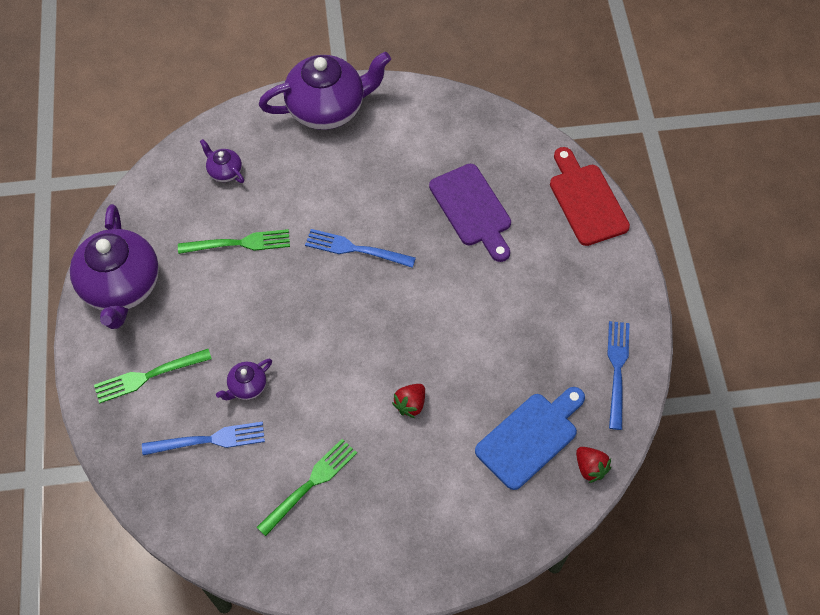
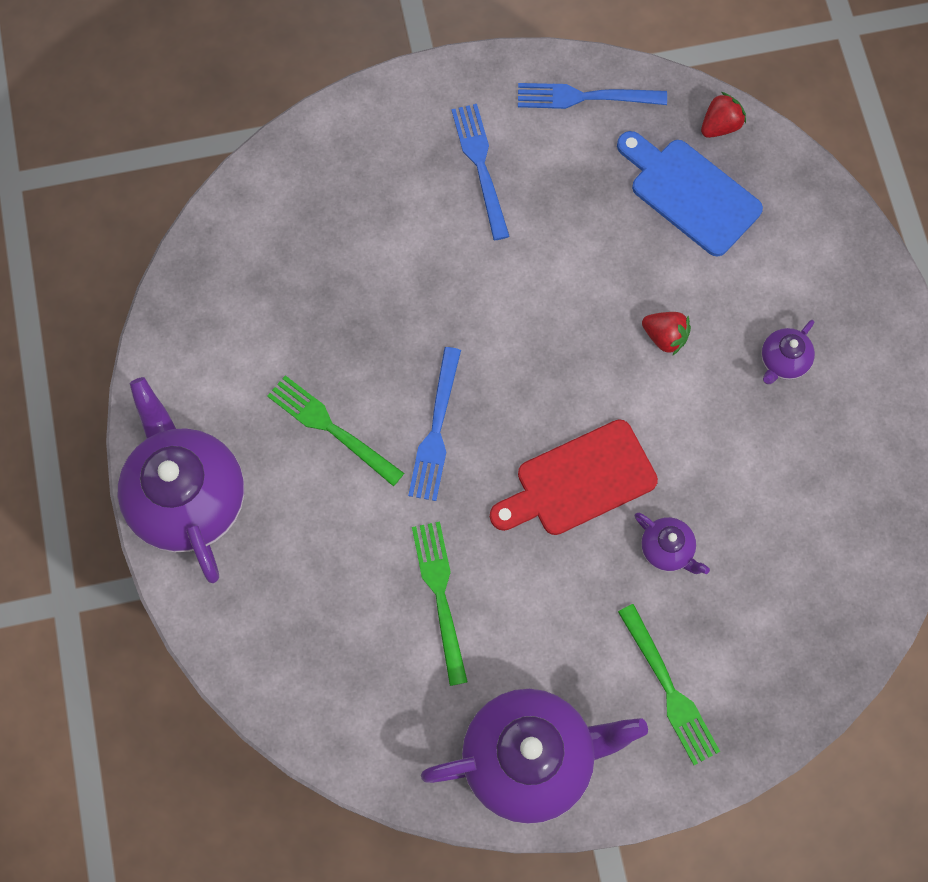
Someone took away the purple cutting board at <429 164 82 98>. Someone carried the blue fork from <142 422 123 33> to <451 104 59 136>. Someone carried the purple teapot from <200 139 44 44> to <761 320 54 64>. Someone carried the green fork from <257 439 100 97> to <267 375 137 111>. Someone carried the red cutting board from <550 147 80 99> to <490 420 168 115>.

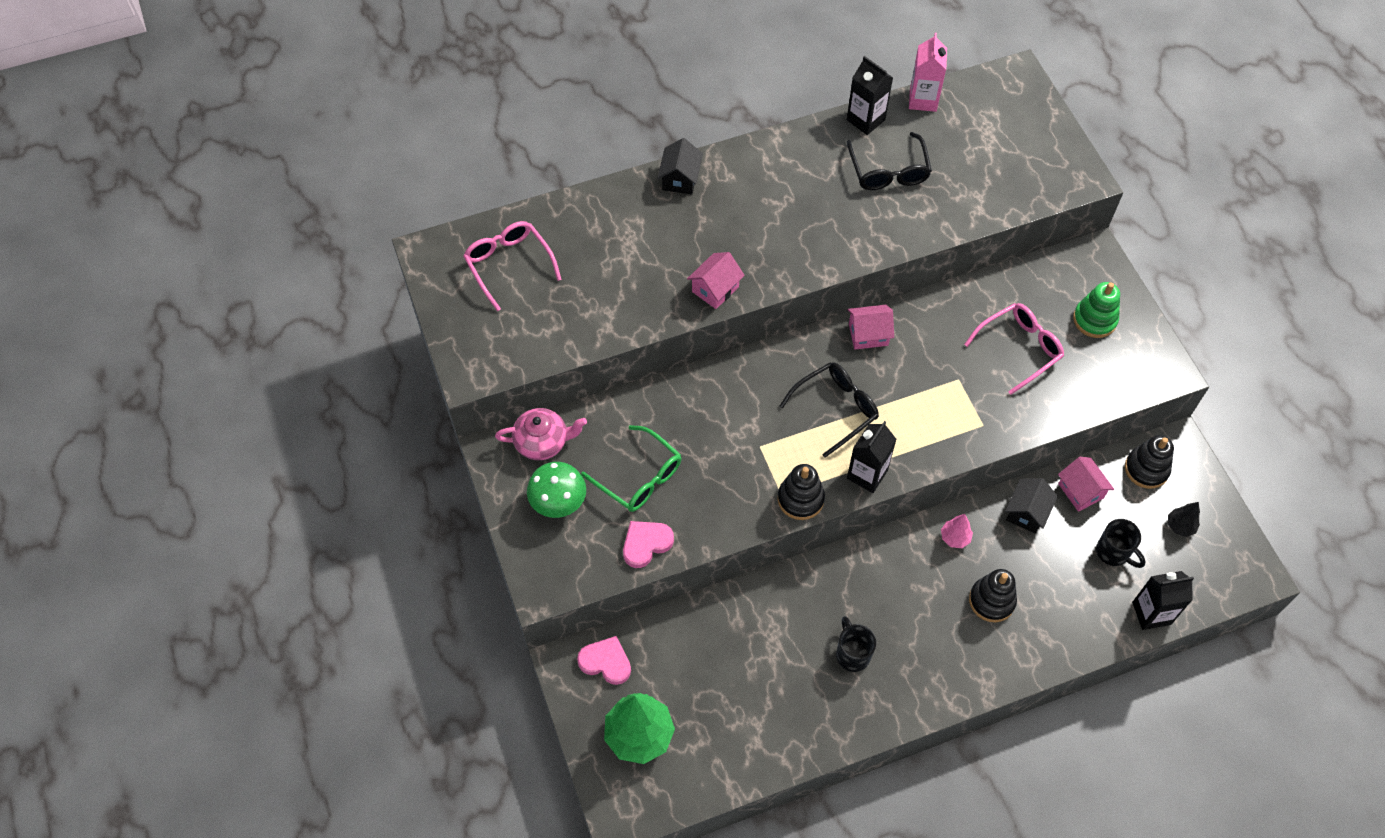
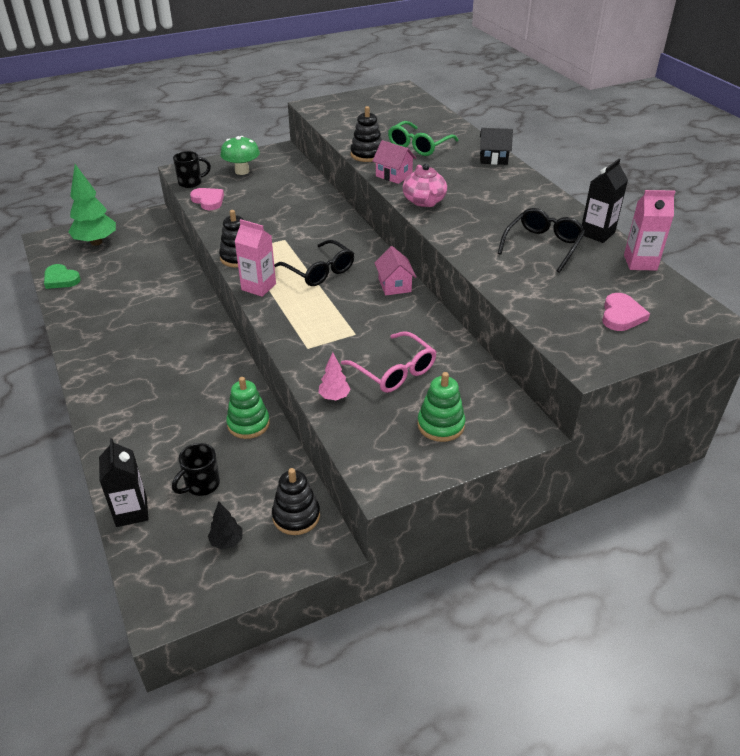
Someone took away the pink glasses at <463 221 99 90>. Someone took away the pink house at <1058 457 56 55>. Someone put down the green heart at <44 264 37 25>. Someone carried the pink teapot from <495 408 92 52> to <402 164 45 43>. Someone carried the pink heart from <577 636 54 49> to <602 293 48 38>. Someone carried the green glasses from <581 425 100 87> to <388 121 71 35>. Someone carried the black mug from <836 616 40 56> to <173 151 38 37>. Someone carried the pink tree from <941 514 32 34> to <318 352 33 48>. Someone carried the black stacking toy from <969 569 48 53> to <350 106 32 56>. Someone swapped the black house at <1005 478 53 55> for the green stacking toy at <226 377 44 62>. Someone repainted the black carton at <847 421 50 72>, which became the pink carton at <235 219 41 78>. Someone rotated the black glasses at <847 132 85 58> by 135 degrees clockwise.

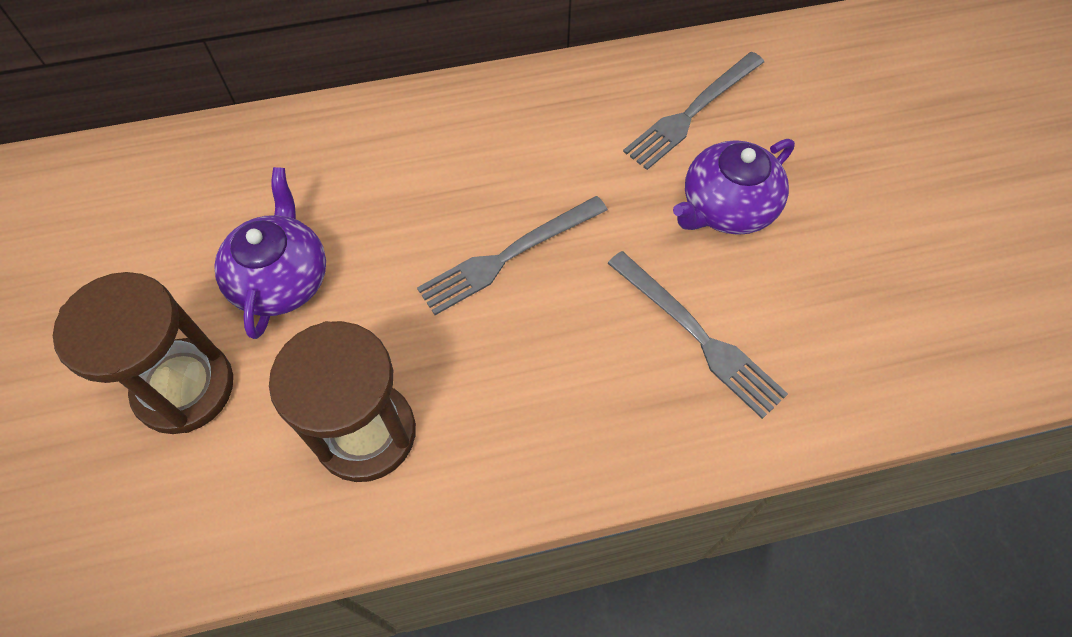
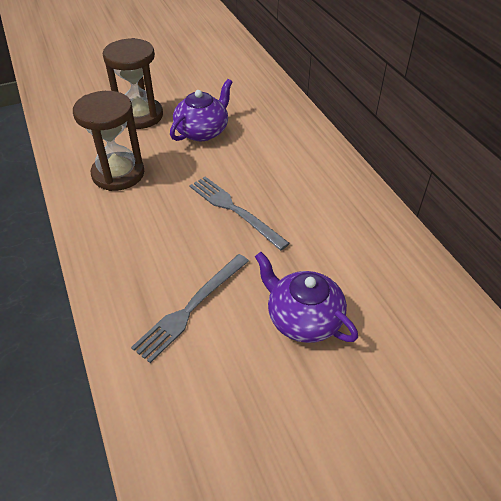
Someone took away the grey fork at <623 52 141 118>. Someone rotated the purple teapot at <214 167 112 172> by 45 degrees counterclockwise.

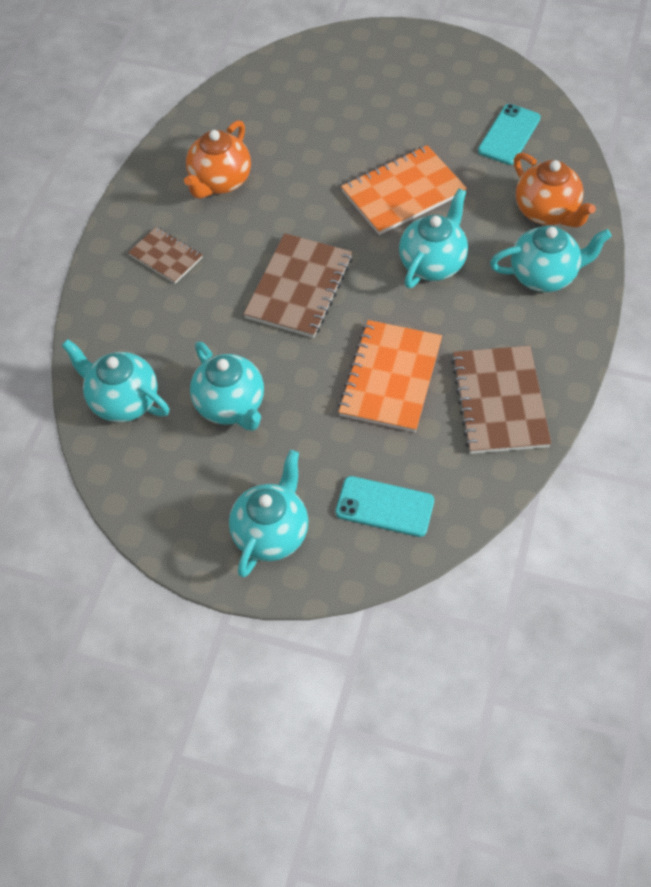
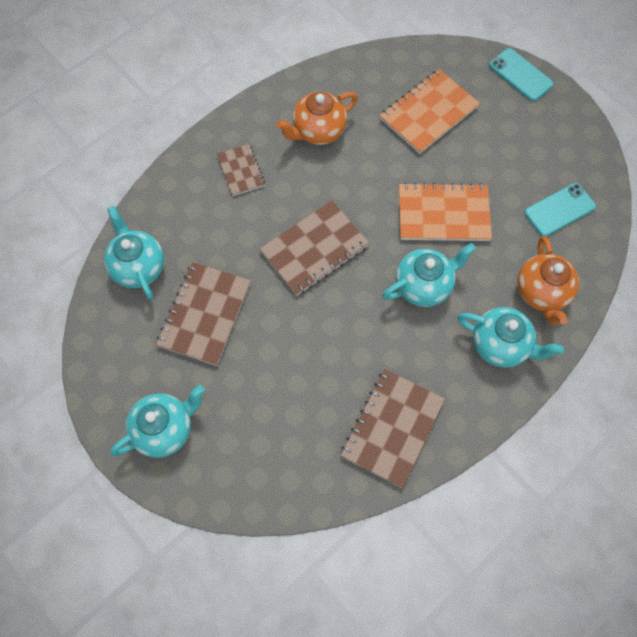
Someone carried the turquoise phone from <336 476 98 61> to <489 48 65 54>. Someone carried the orange notebook from <338 320 104 112> to <380 69 100 85>. Someone swapped the turquoise teapot at <190 341 74 90> for the brown notebook at <156 262 95 104>.

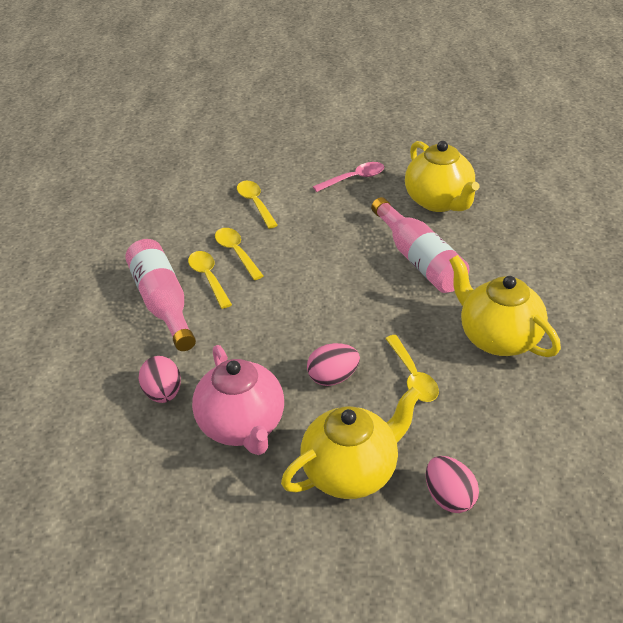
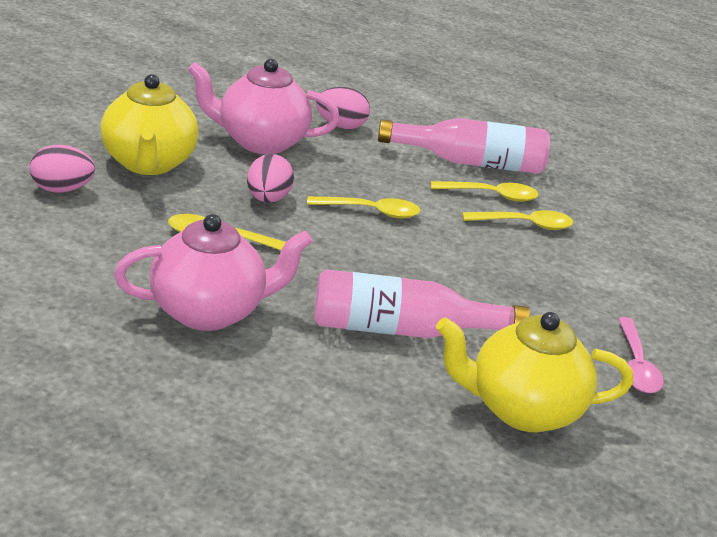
Someone carried the yellow spoon from <237 181 41 48> to <307 196 114 23>. Someone repainted the yellow teapot at <449 255 112 102>, which became the pink teapot at <114 214 199 117>.

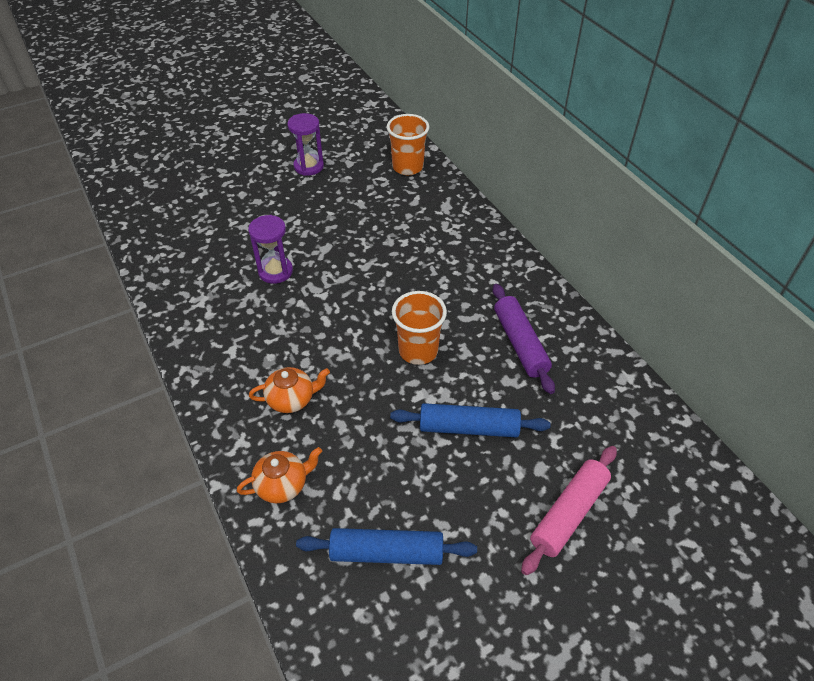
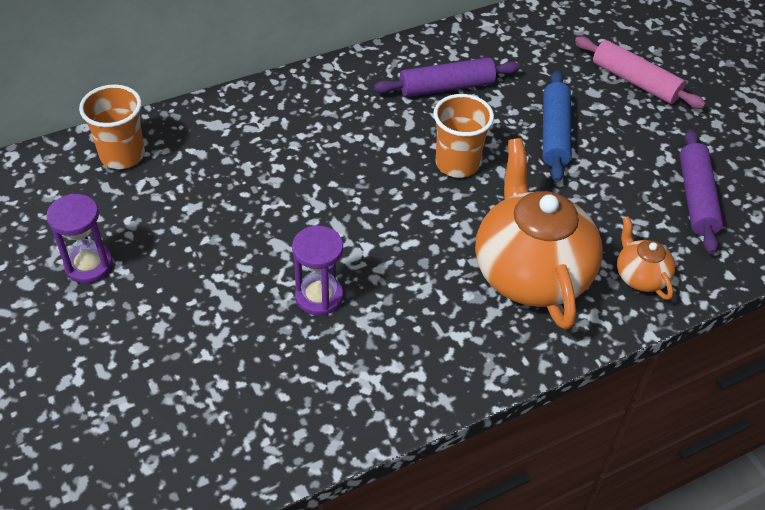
Someone repainted the blue rolling pin at <296 528 181 37>, which became the purple rolling pin at <679 129 44 125>. Someone scaled the orange teapot at <249 367 81 46> by 2.17.

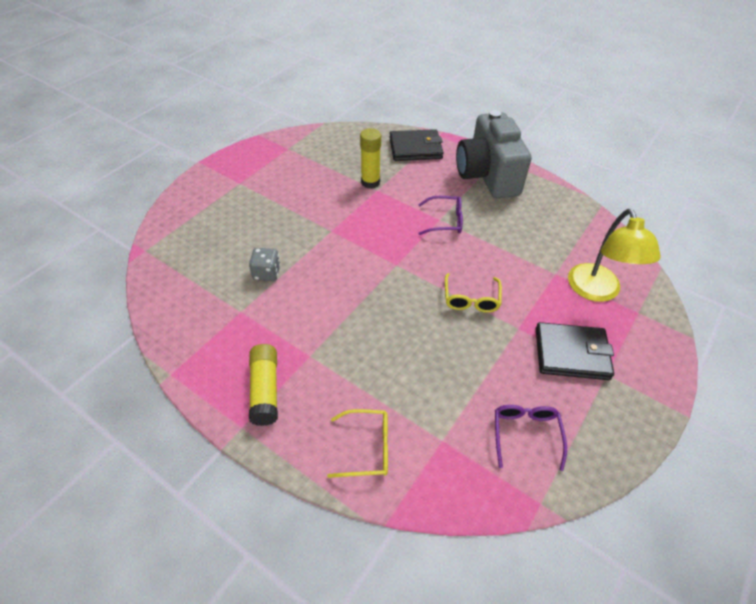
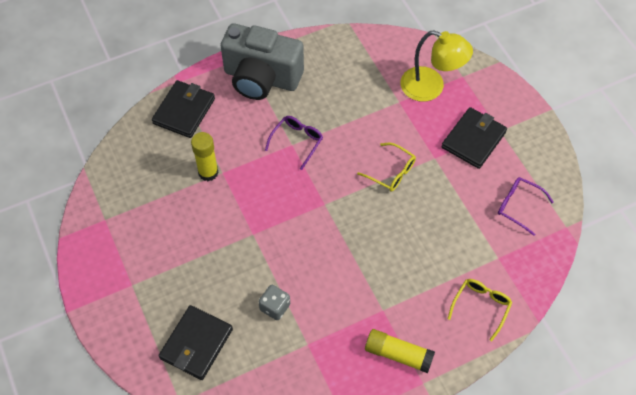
Someone put down the black wallet at <159 305 74 75>.

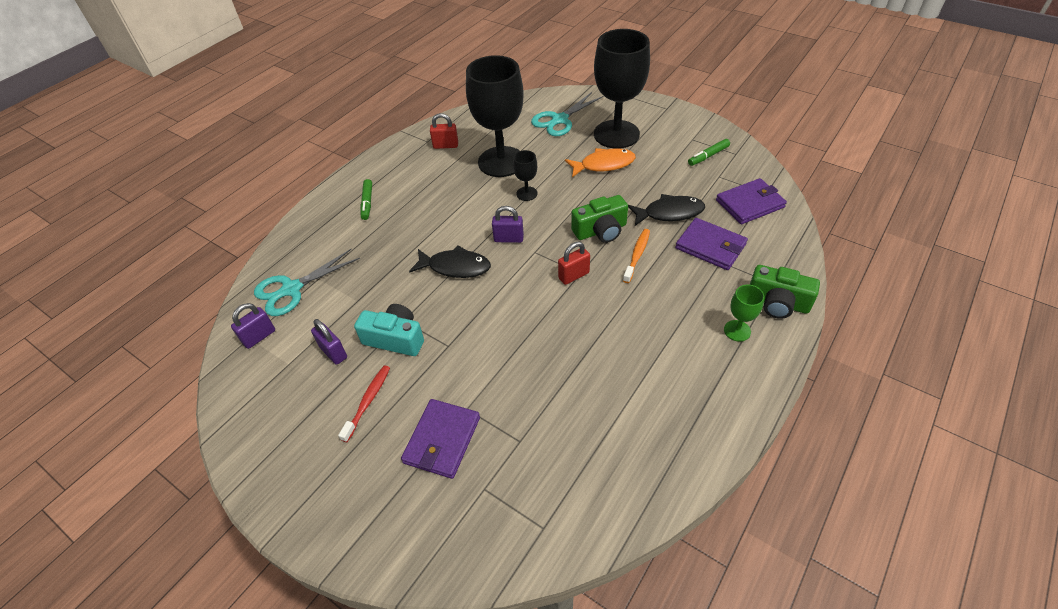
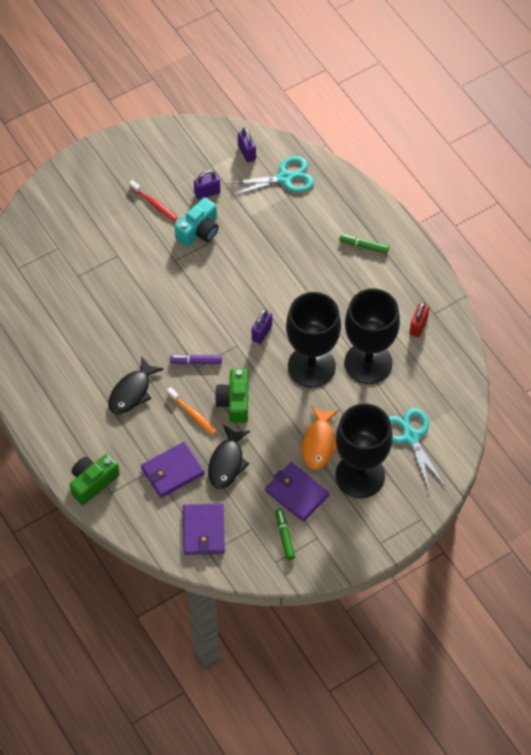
Someone took away the green goblet at <724 284 40 58>. Someone carried the purple wallet from <401 399 79 80> to <265 462 65 60>. Someone carried the black fish from <409 246 82 32> to <108 356 56 58>. Someone swapped the red padlock at <558 242 32 43> for the purple marker at <170 354 52 10>. Someone rotated the turquoise scissors at <254 249 106 67> by 90 degrees clockwise. Someone scaled the black goblet at <513 150 24 51> by 2.35.

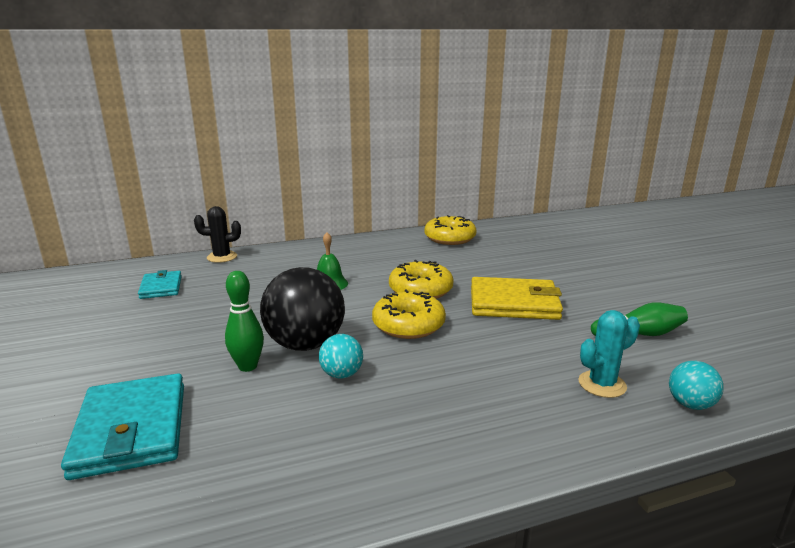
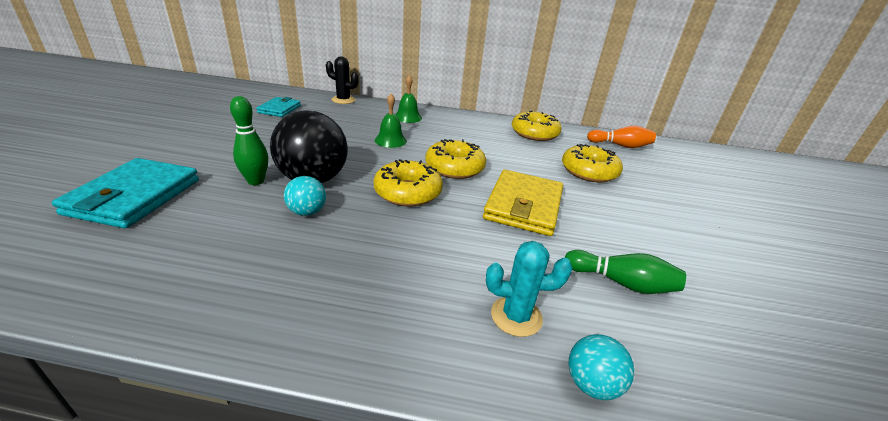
Someone put down the green bell at <395 75 27 48>. Someone put down the yellow donut at <562 144 61 38>. Someone put down the orange bowling pin at <587 126 69 22>. Someone rotated the yellow wallet at <471 277 92 43> by 75 degrees clockwise.

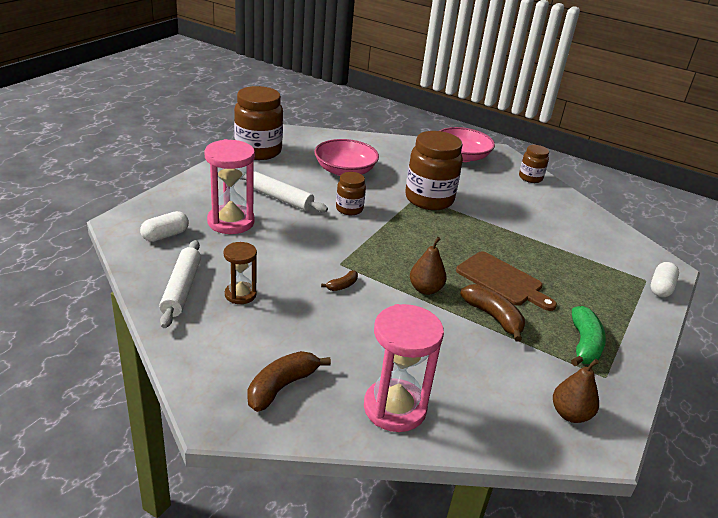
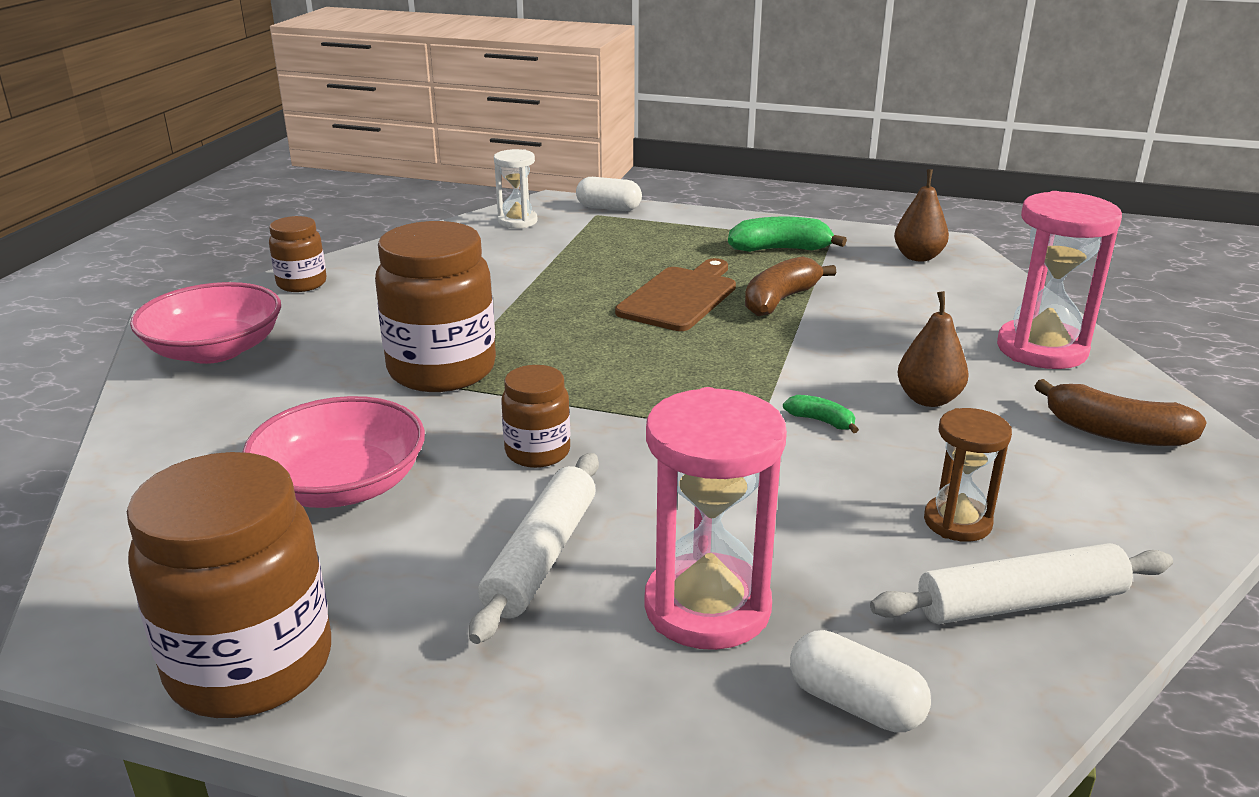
Someone put down the white hourglass at <494 149 44 79>. Someone carried the brown pear from <410 237 37 58> to <898 291 71 116>. Someone repainted the brown banana at <321 270 37 21>, which became the green banana at <783 395 76 38>.

